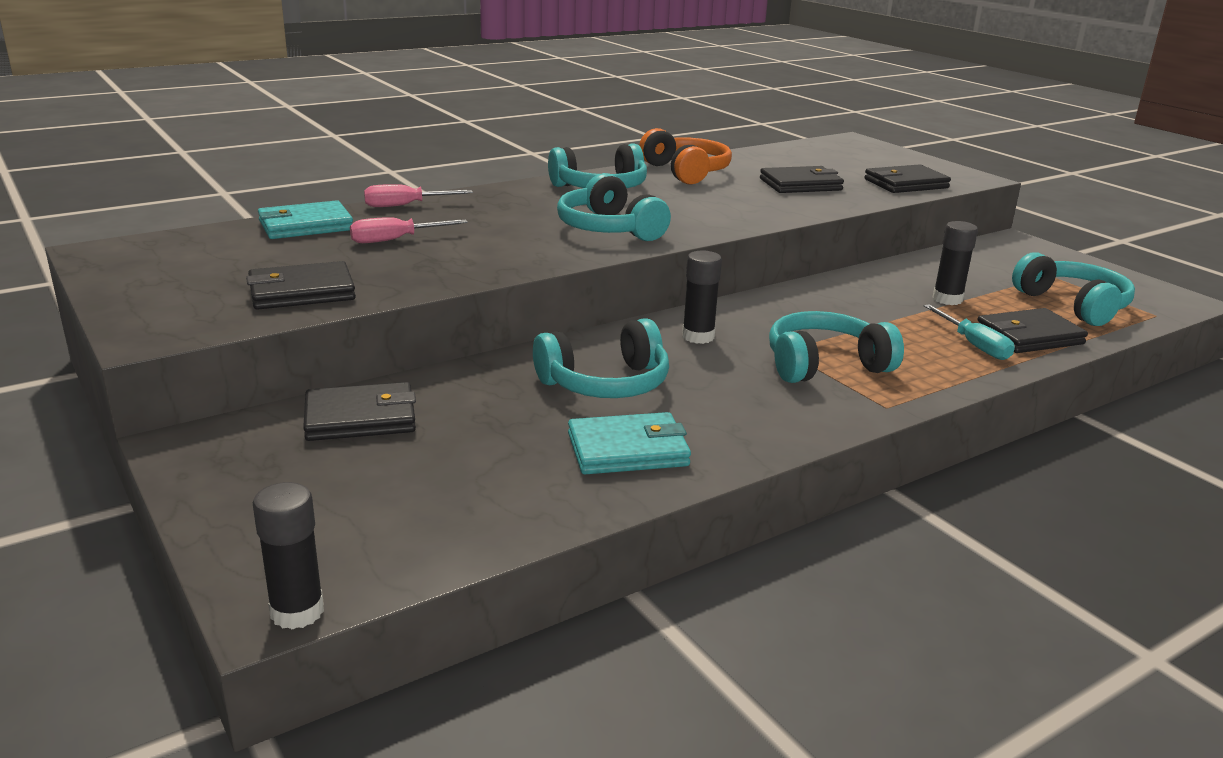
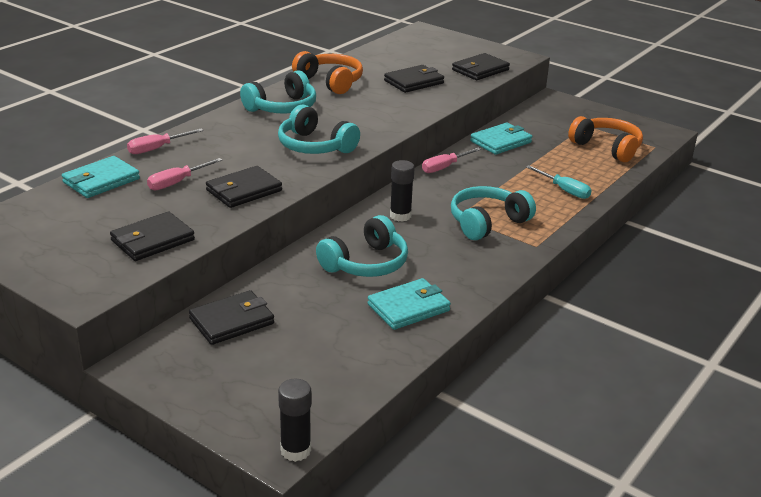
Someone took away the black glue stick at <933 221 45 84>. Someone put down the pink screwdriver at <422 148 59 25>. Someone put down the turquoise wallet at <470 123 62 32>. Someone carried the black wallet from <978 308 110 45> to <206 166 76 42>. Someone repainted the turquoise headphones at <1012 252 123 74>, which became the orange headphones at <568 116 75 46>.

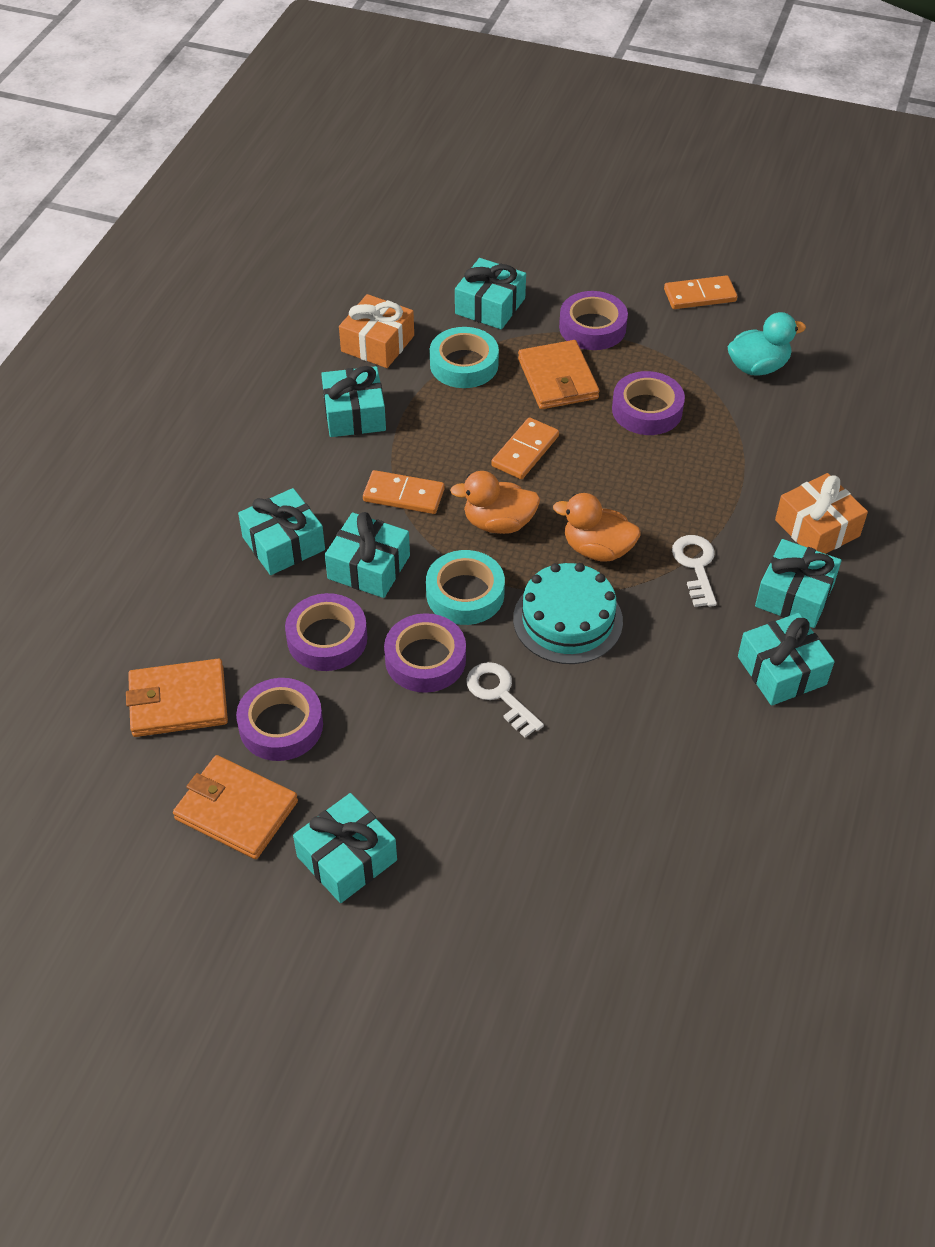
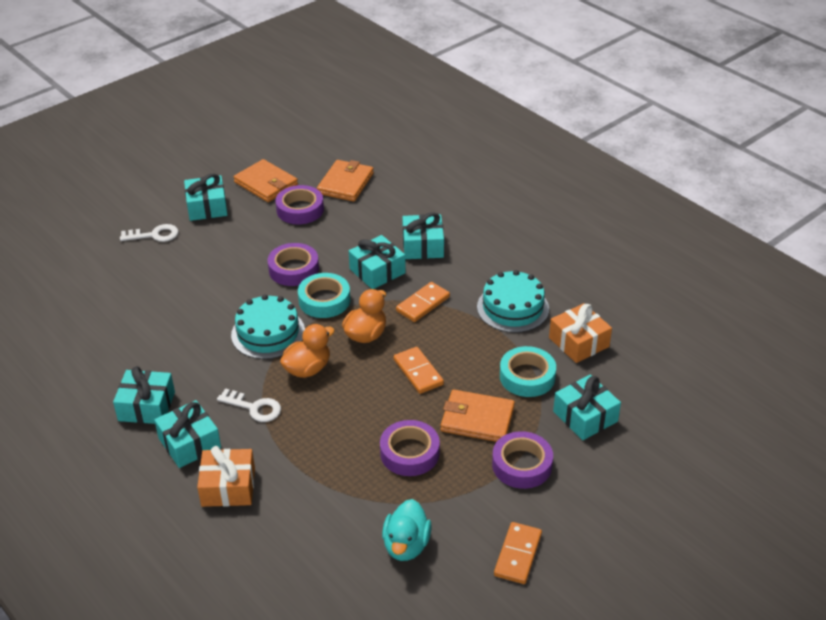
Someone took away the purple tape at <285 593 83 78>. Someone carried the white key from <466 662 78 76> to <120 224 59 18>. Someone swapped the turquoise gift at <321 366 65 71> for the turquoise cake at <477 270 72 63>. Someone rotated the orange wallet at <173 755 125 104> by 75 degrees clockwise.

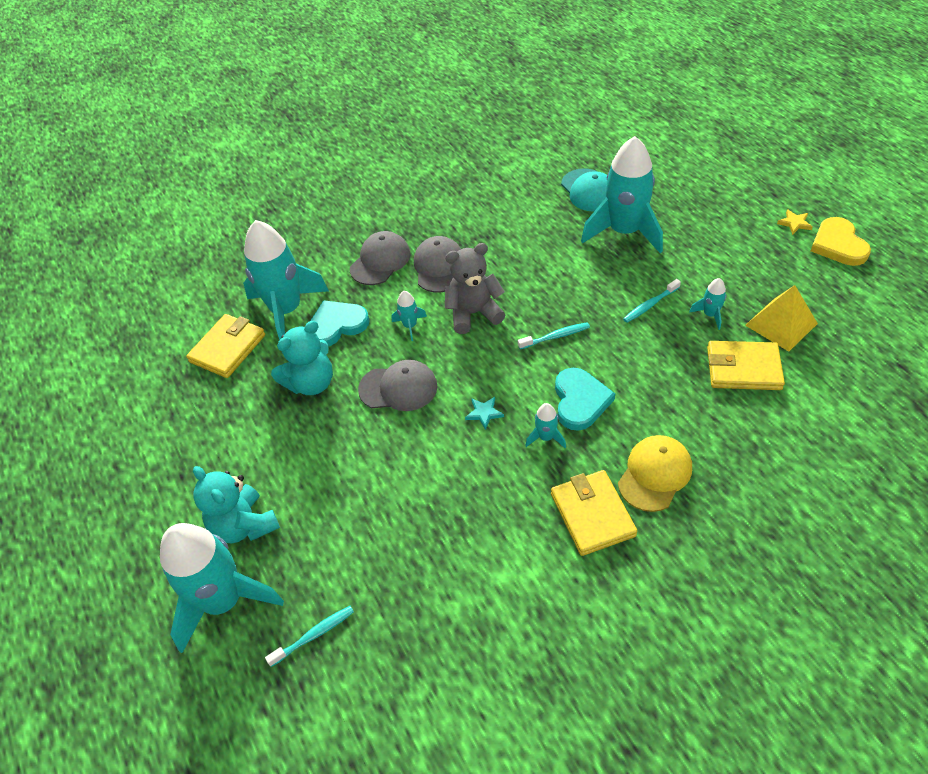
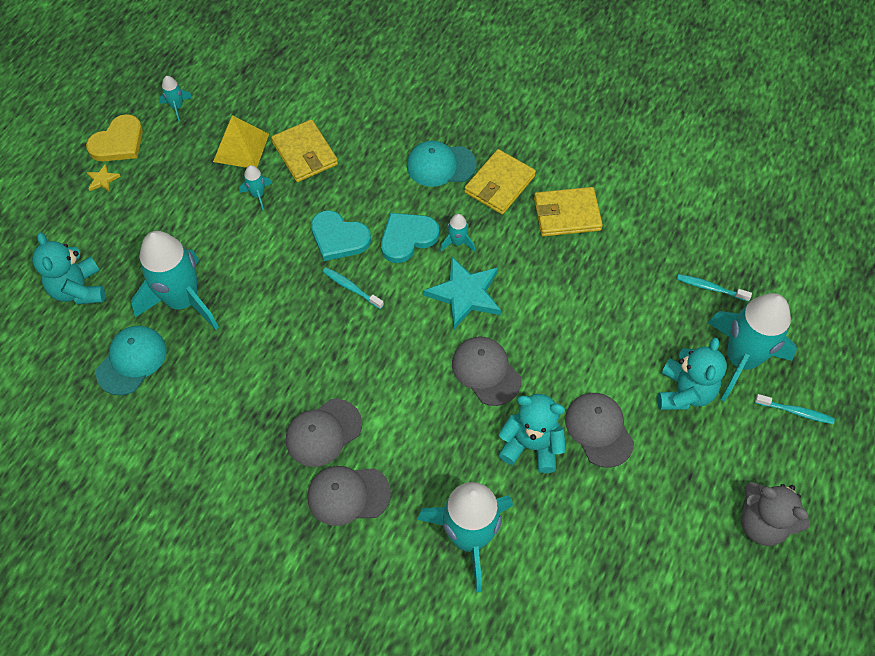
Someone put down the turquoise teddy bear at <32 232 73 73>. Someone put down the grey cap at <565 393 69 75>. Someone carried the yellow wallet from <186 314 79 64> to <534 187 69 49>. Someone carried the turquoise heart from <310 300 60 47> to <311 210 60 51>. Someone carried the turquoise rocket from <392 291 35 50> to <159 76 33 45>. Someone carried the grey teddy bear from <445 243 60 91> to <741 482 69 64>. Someone carried the turquoise toothbrush from <623 279 58 44> to <755 394 80 30>. Someone repainted the yellow cap at <618 435 74 77>, which became the turquoise cap at <407 141 70 46>. Someone scaled the turquoise star at <465 397 39 33> by 2.23.

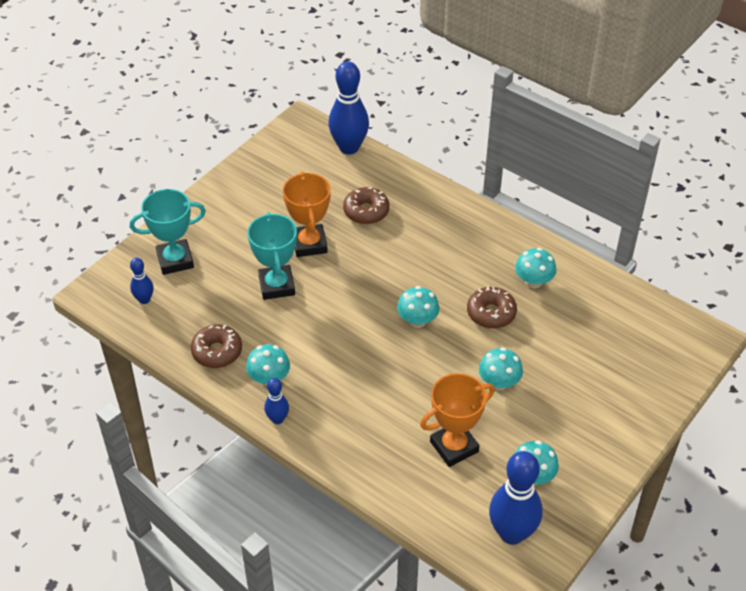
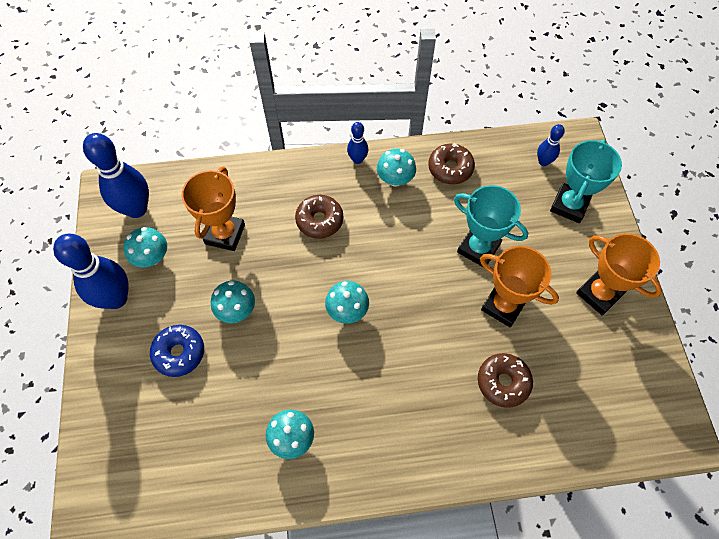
Someone put down the blue donut at <150 325 54 52>. Someone put down the orange trophy at <576 233 86 82>. Someone carried the blue bowling pin from <328 61 41 94> to <53 234 76 75>. Someone carried the brown donut from <467 286 50 43> to <295 195 48 44>.

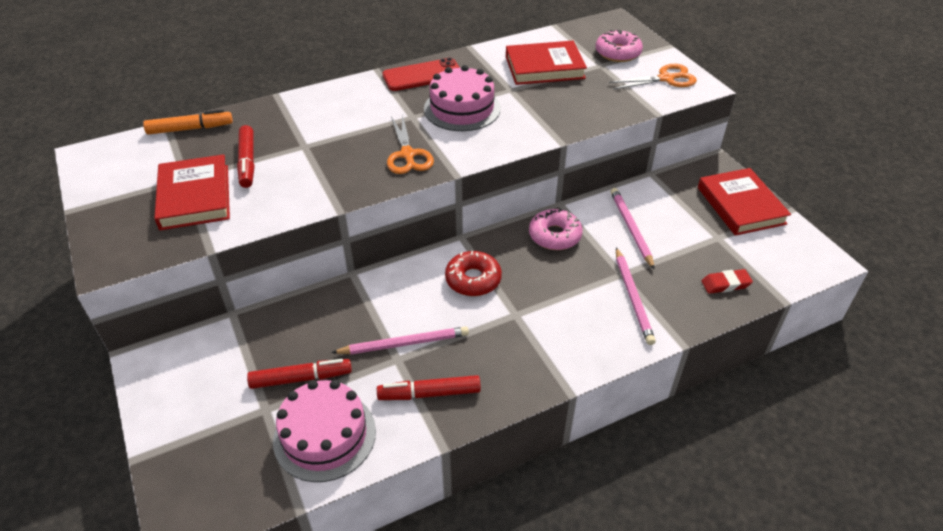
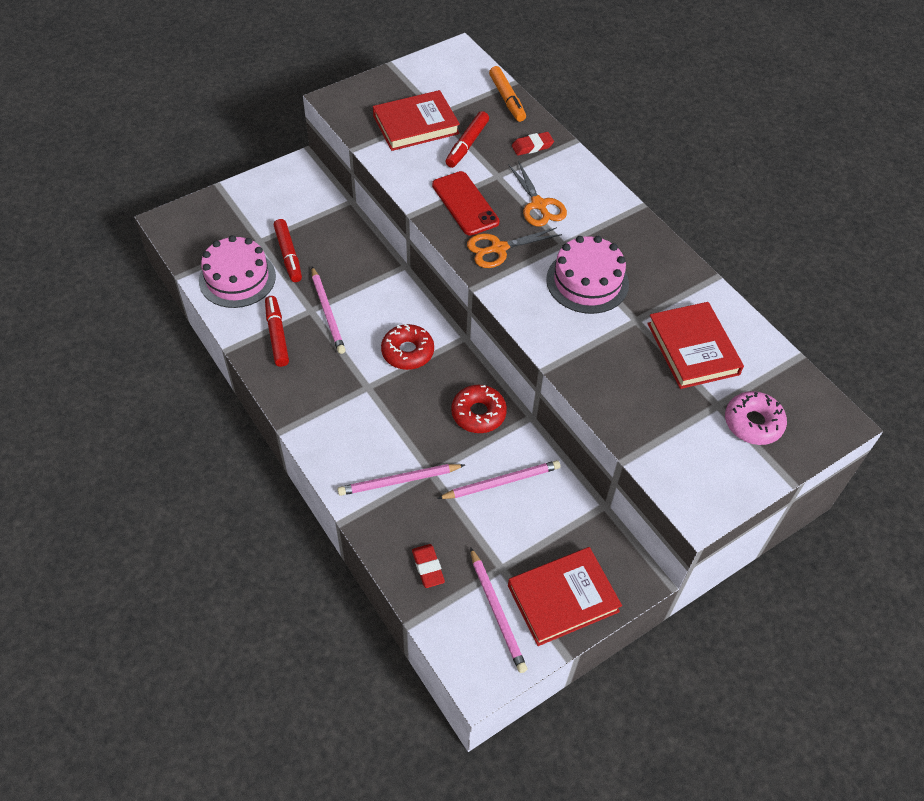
Someone put down the pink pencil at <470 547 57 126>. Someone put down the red eraser at <512 132 42 24>. Someone carried the red phone from <383 58 77 33> to <432 171 68 65>. Someone carried the orange scissors from <609 64 88 25> to <508 161 59 66>. Someone repainted the pink donut at <529 209 54 41>, which became the red donut at <451 385 56 48>. Someone rotated the red marker at <237 125 18 63> by 45 degrees counterclockwise.

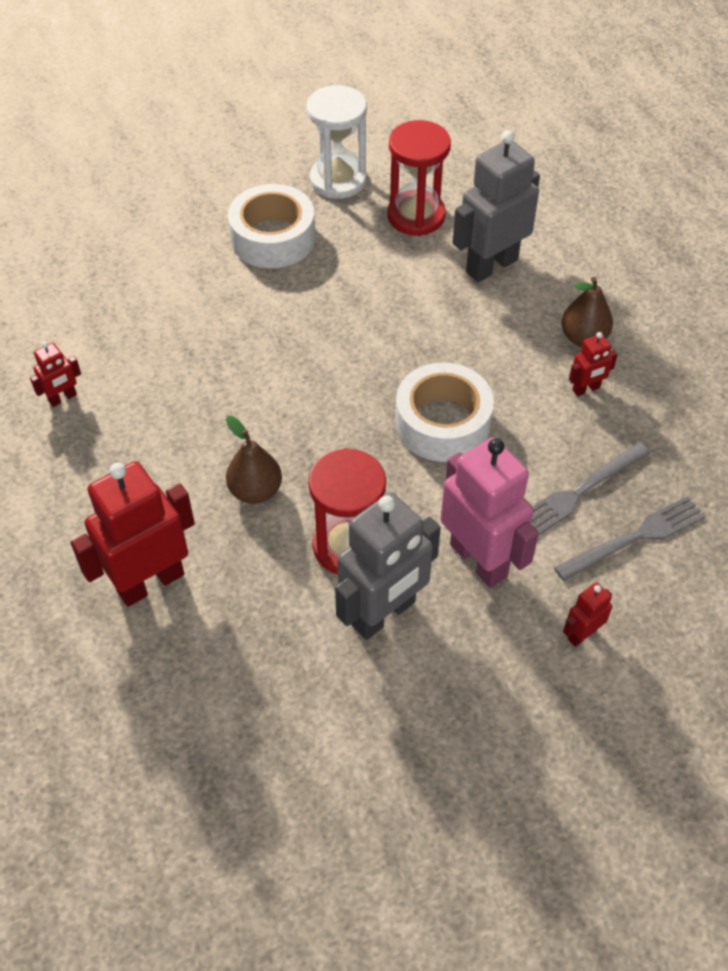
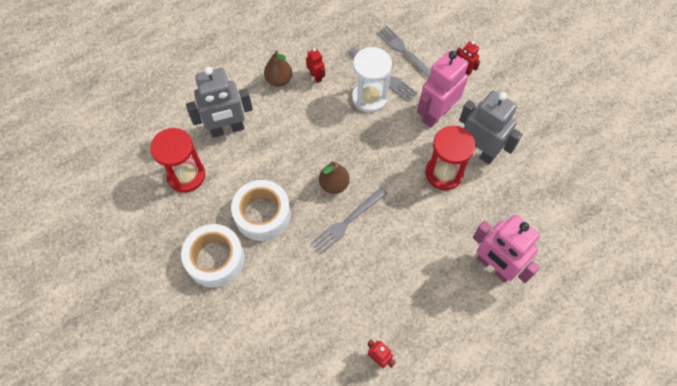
Someone put down the grey fork at <311 187 77 67>. Someone carried the brown pear from <226 415 56 89> to <319 161 31 33>. Someone carried the white hourglass from <307 85 60 114> to <352 47 40 66>. Someone carried the white tape from <395 363 99 99> to <231 180 60 61>. Someone repainted the red robot at <71 461 124 146>, which became the pink robot at <473 215 67 68>. Someone rotated the grey robot at <452 130 88 152> by 60 degrees counterclockwise.

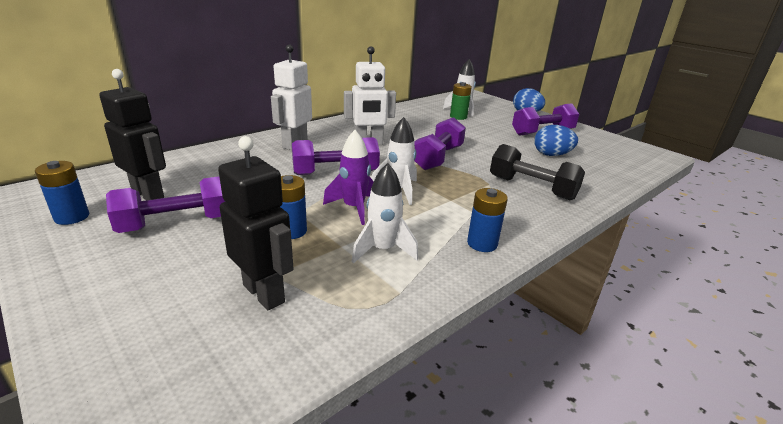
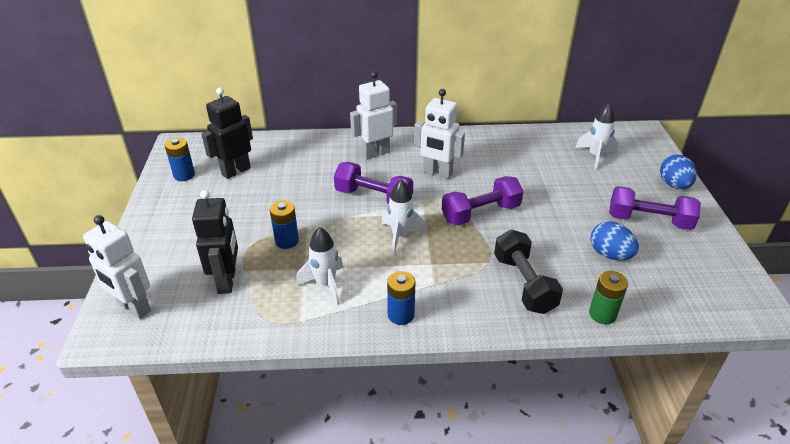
Someone took away the purple dumbbell at <106 176 119 57>. Someone took away the purple rocket at <323 130 51 95>. Someone put down the white robot at <83 215 68 104>. Someone carried the green battery from <450 82 22 38> to <589 271 39 54>. Someone rotated the black robot at <99 69 67 131> by 120 degrees counterclockwise.

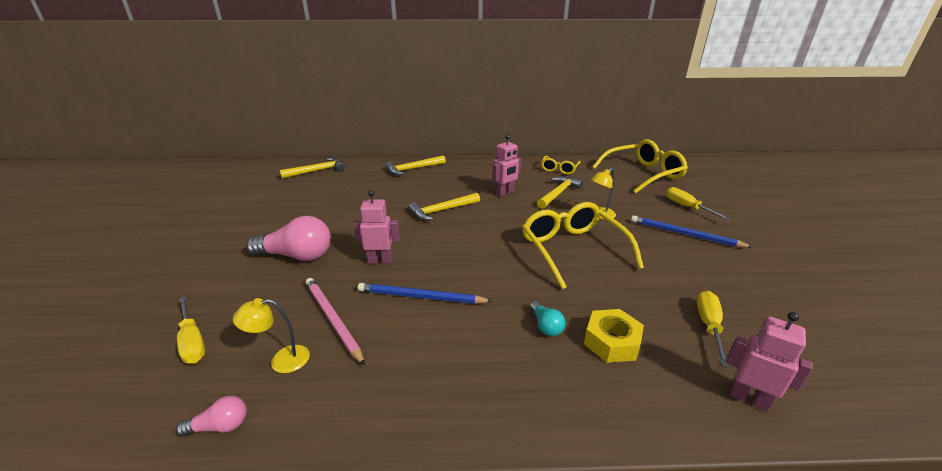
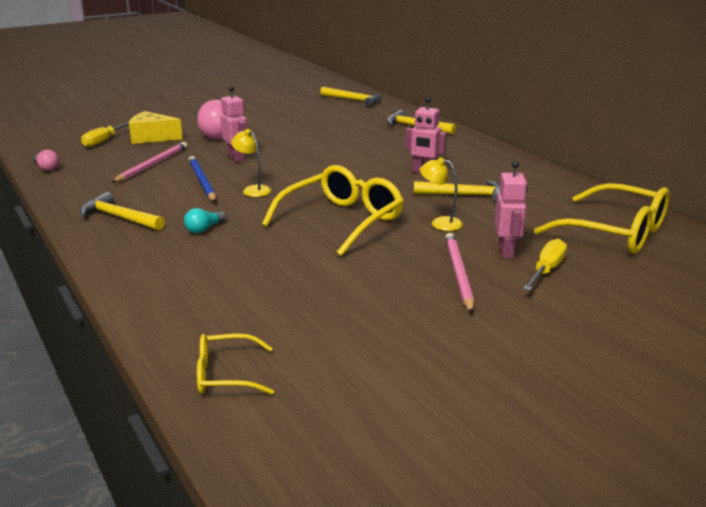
Someone took away the yellow nut at <584 309 60 54>. Someone took away the yellow screwdriver at <697 291 33 77>. Someone put down the yellow cheese at <129 111 54 33>. Someone carried the yellow lamp from <233 298 77 75> to <231 129 40 68>. Someone carried the yellow hammer from <409 193 71 27> to <80 192 85 38>. Someone carried the yellow glasses from <541 156 40 19> to <197 333 77 62>. Someone carried the pink robot from <726 312 87 99> to <495 161 33 98>. Someone repainted the blue pencil at <631 216 122 32>, which became the pink pencil at <445 233 29 81>.

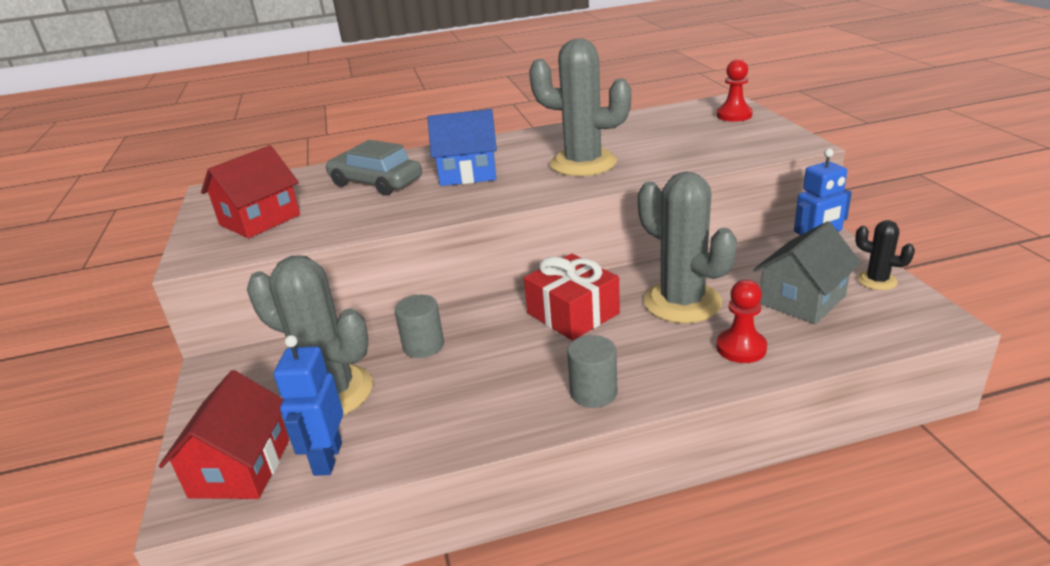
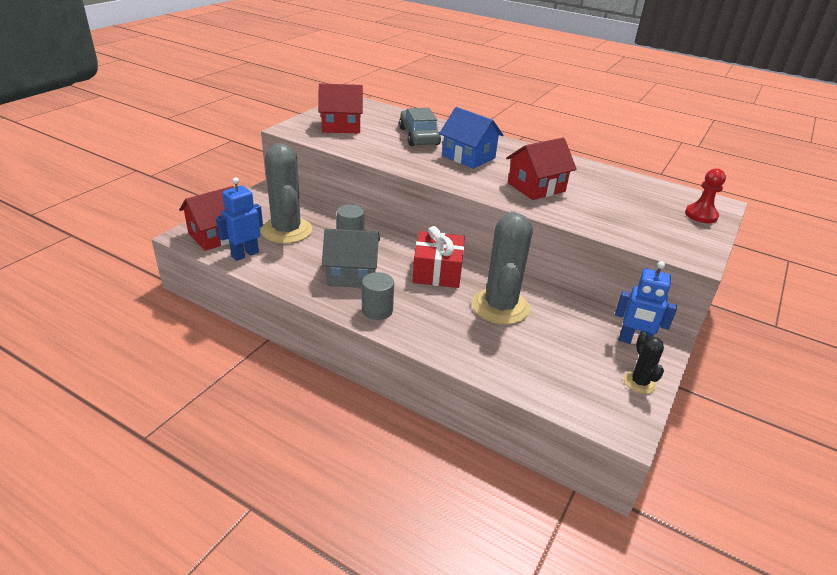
Someone took away the red pawn at <716 280 51 83>. Someone carried the grey house from <753 221 108 103> to <322 229 58 59>. Someone swapped the grey cactus at <529 38 102 138> for the red house at <506 137 71 63>.

